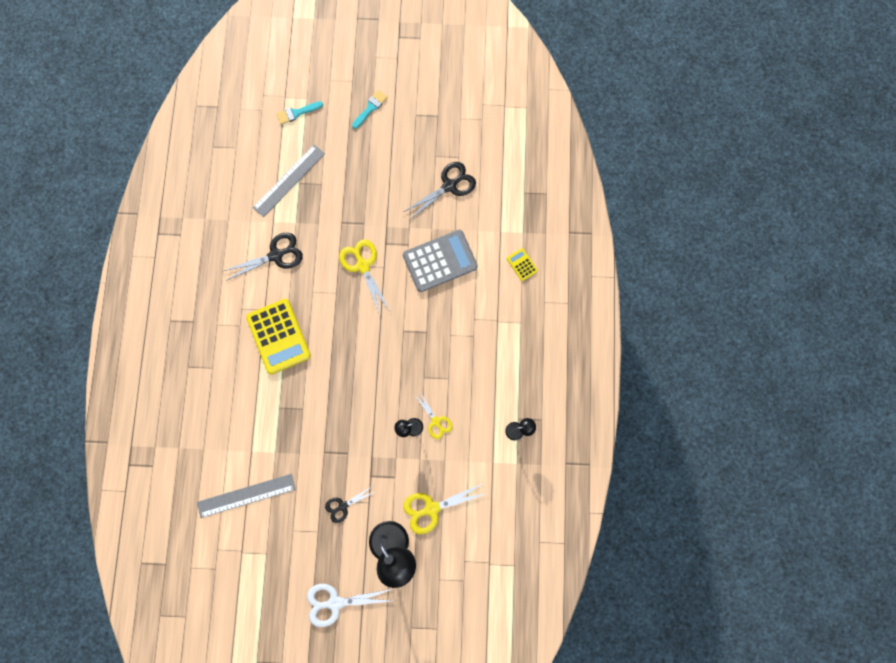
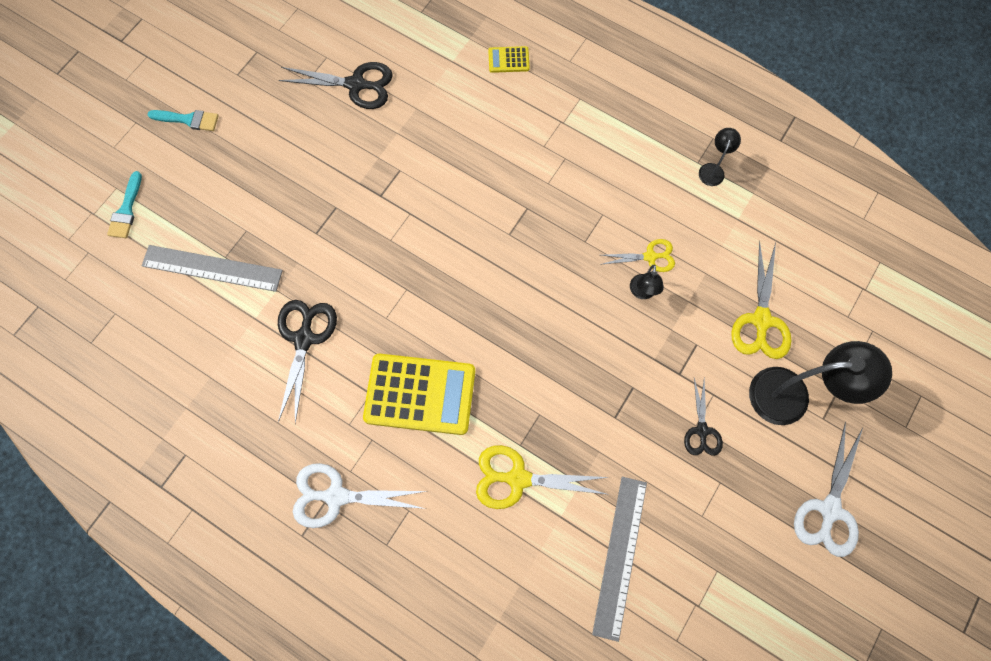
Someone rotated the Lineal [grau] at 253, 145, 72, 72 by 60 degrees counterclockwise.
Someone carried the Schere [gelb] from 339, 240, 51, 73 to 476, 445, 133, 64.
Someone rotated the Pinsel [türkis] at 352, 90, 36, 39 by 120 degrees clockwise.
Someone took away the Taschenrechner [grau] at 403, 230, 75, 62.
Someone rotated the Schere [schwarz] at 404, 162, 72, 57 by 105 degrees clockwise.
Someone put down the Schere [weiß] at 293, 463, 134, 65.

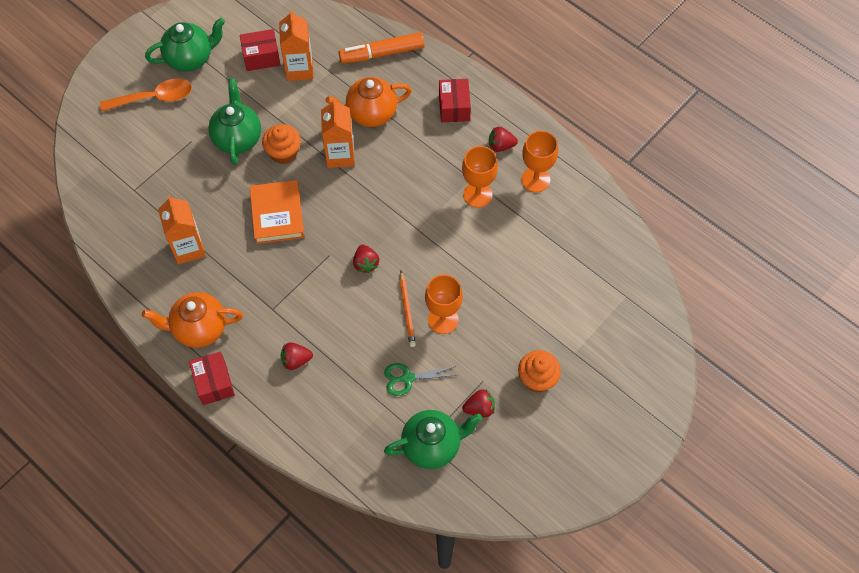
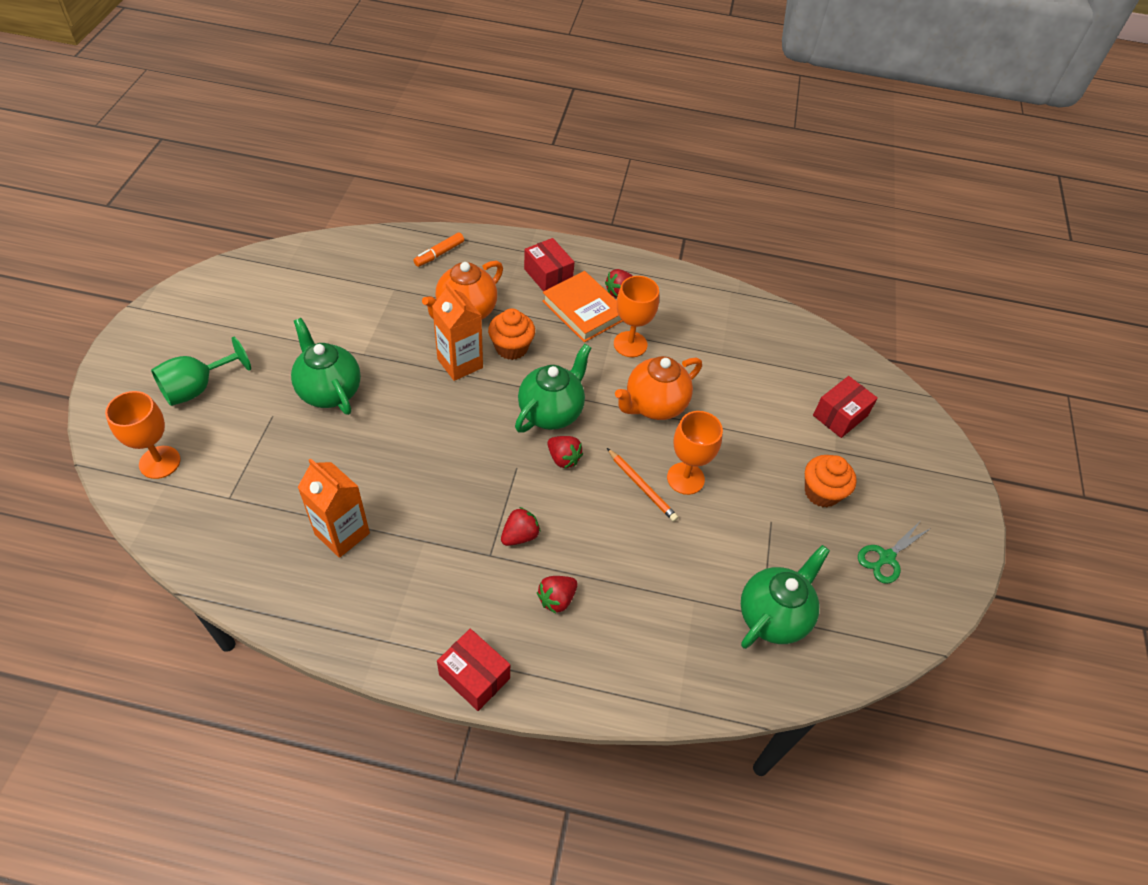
Someone swapped the Löffel [orange] at 100, 79, 92, 32 for the Kelch [grün] at 151, 337, 100, 69.
Someone carried the Teekanne [orange] from 142, 292, 101, 56 to 615, 356, 87, 64.
Someone carried the Teekanne [grün] from 145, 18, 80, 54 to 515, 344, 76, 89.
Someone carried the Schachtel [rot] from 240, 29, 40, 42 to 813, 376, 65, 62.
Someone carried the Buch [orange] from 250, 180, 54, 64 to 542, 271, 81, 71.
Someone carried the Muffin [orange] from 262, 124, 39, 40 to 488, 308, 47, 52.
Someone took away the Getränkekarton [orange] at 279, 9, 35, 72.
Someone scaled the Filzstift [orange] at 339, 32, 85, 32 by 0.59.
Someone carried the Schere [grün] from 384, 363, 72, 33 to 858, 522, 73, 62.
Someone carried the Erdbeere [rot] from 462, 389, 33, 28 to 501, 507, 39, 39.
Someone carried the Kelch [orange] from 521, 131, 37, 62 to 105, 391, 76, 88.

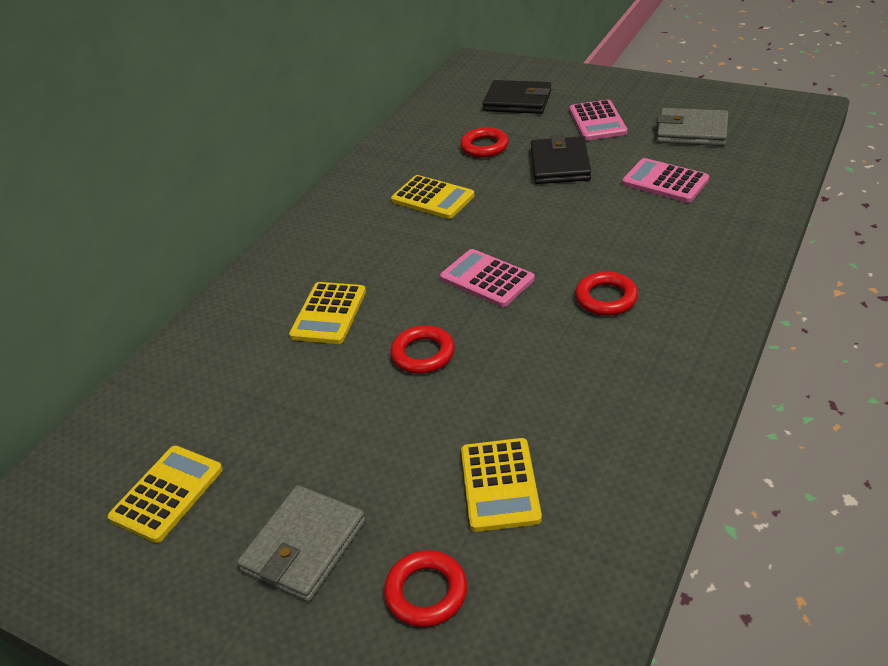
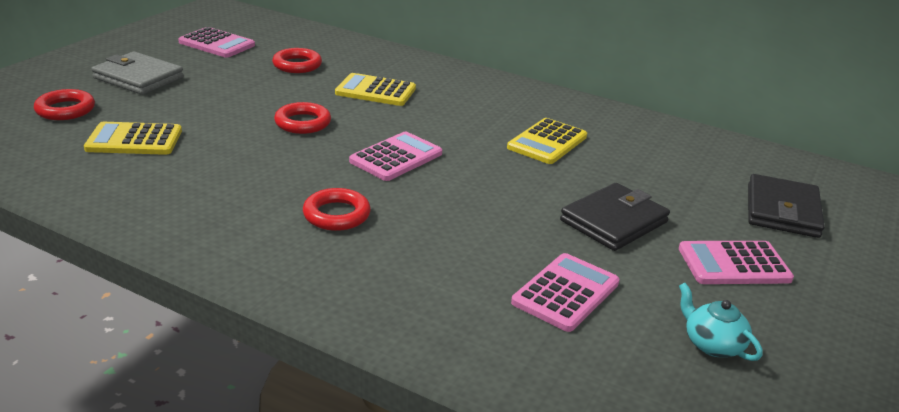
Someone repainted the Taschenrechner [gelb] at 108, 446, 115, 97, which became the Taschenrechner [rosa] at 178, 27, 77, 31.
Someone carried the Ring [rot] from 460, 127, 49, 31 to 272, 48, 50, 25.
Someone rotated the Geldbörse [schwarz] at 531, 135, 60, 49 by 45 degrees counterclockwise.
Someone swapped the Geldbörse [grau] at 657, 108, 71, 38 for the Teekanne [türkis] at 679, 283, 83, 78.

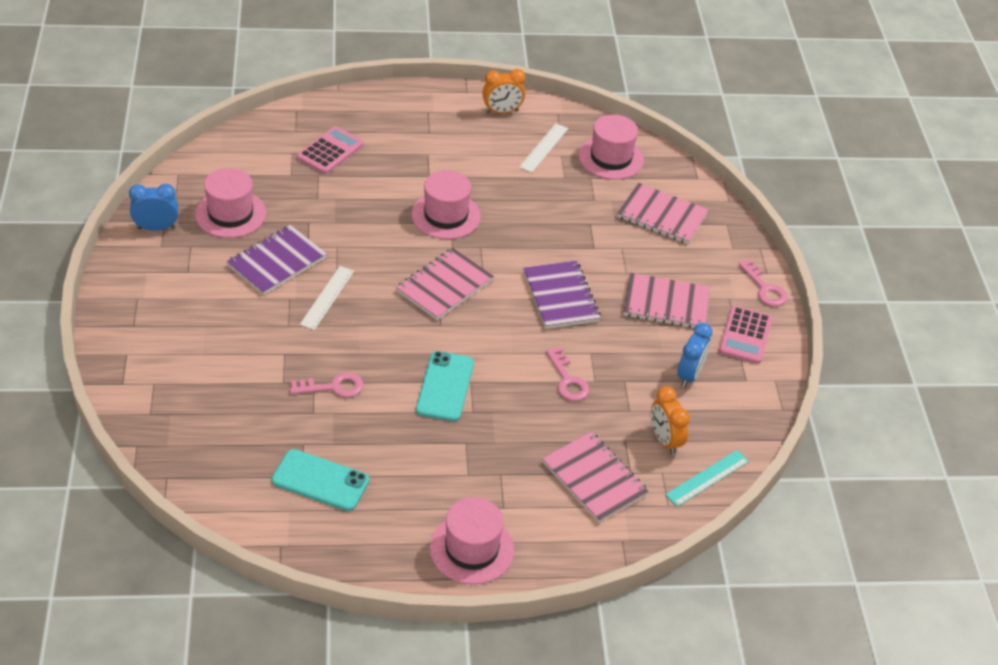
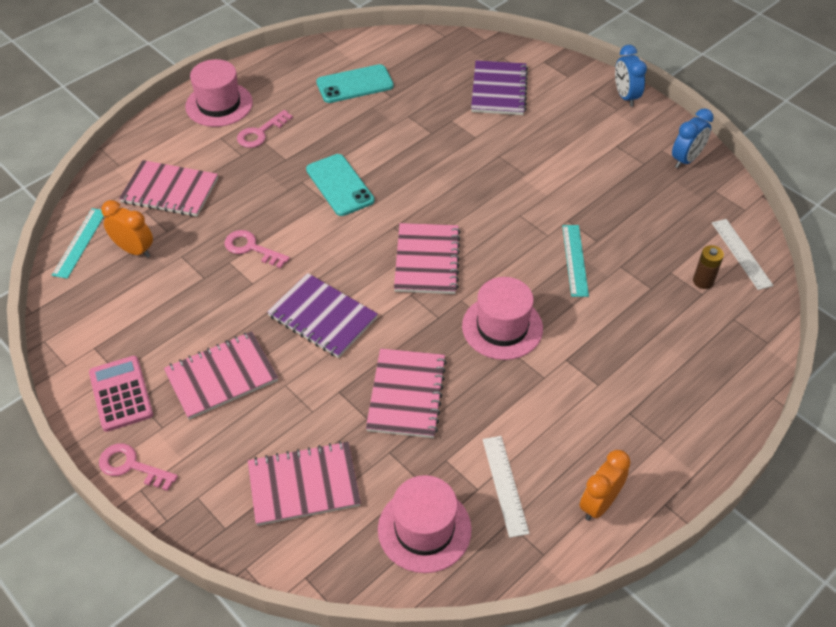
Someone took away the Hut [rosa] at 195, 168, 71, 70.
Someone carried the Notizbuch [lila] from 227, 225, 100, 70 to 471, 60, 57, 55.
Someone carried the Schlüssel [rosa] from 290, 372, 73, 25 to 237, 110, 56, 38.
Someone took away the Taschenrechner [rosa] at 297, 126, 66, 48.
Someone carried the Lineal [weiß] from 300, 266, 54, 64 to 712, 219, 61, 71.
Someone carried the Wecker [blau] from 677, 323, 35, 64 to 615, 45, 32, 62.
Someone put down the Notizbuch [rosa] at 366, 348, 81, 90.
Someone put down the Lineal [türkis] at 562, 225, 27, 72.
Someone put down the Batterie [braun] at 693, 245, 31, 44.

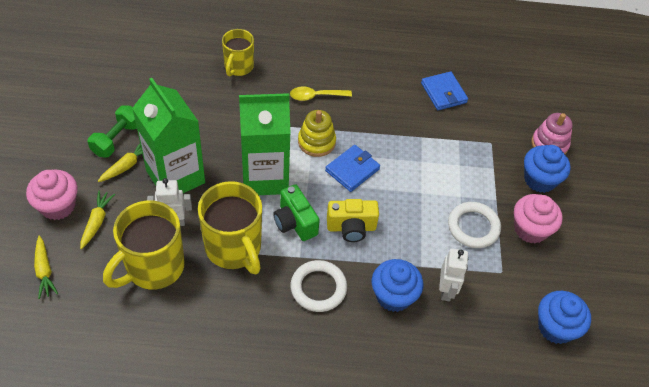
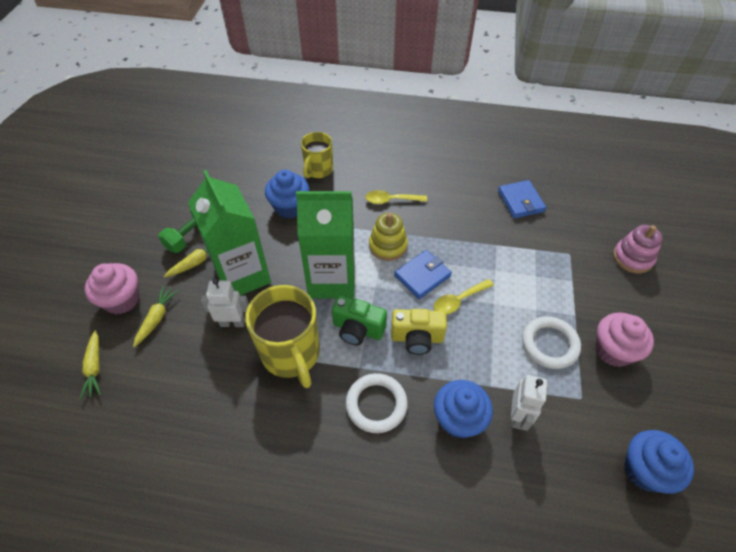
Someone took away the Tasse [gelb] at 103, 200, 82, 90.
Someone rotated the Kamera [grün] at 273, 184, 47, 57 by 45 degrees counterclockwise.
Someone carried the Muffin [blau] from 524, 145, 47, 48 to 265, 170, 44, 49.
Someone put down the Löffel [gelb] at 434, 279, 60, 36.

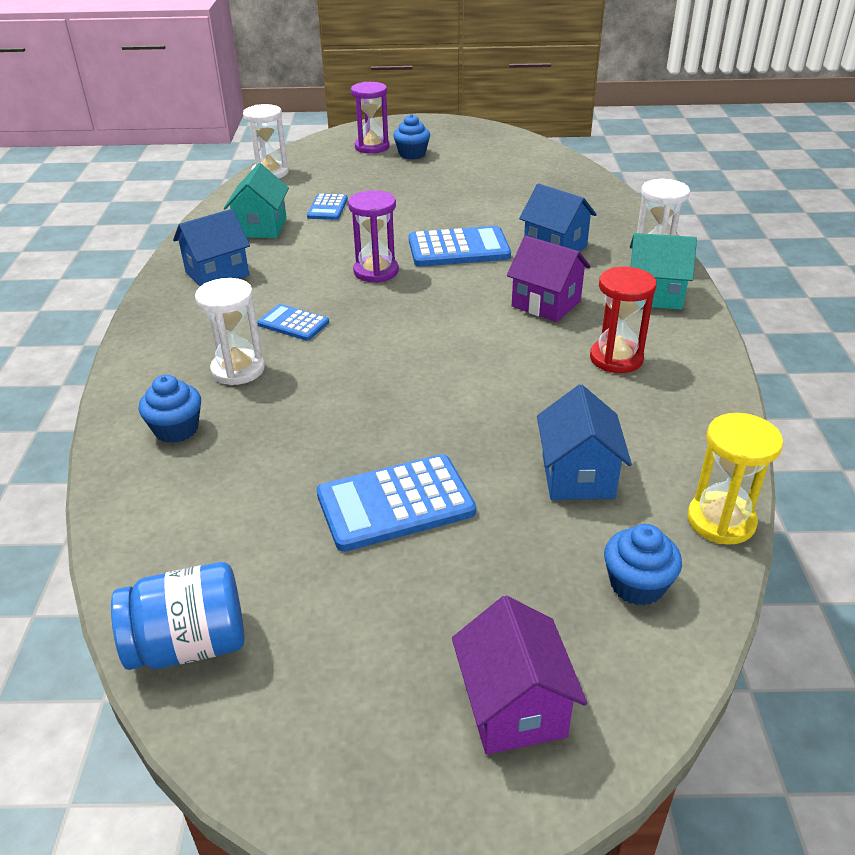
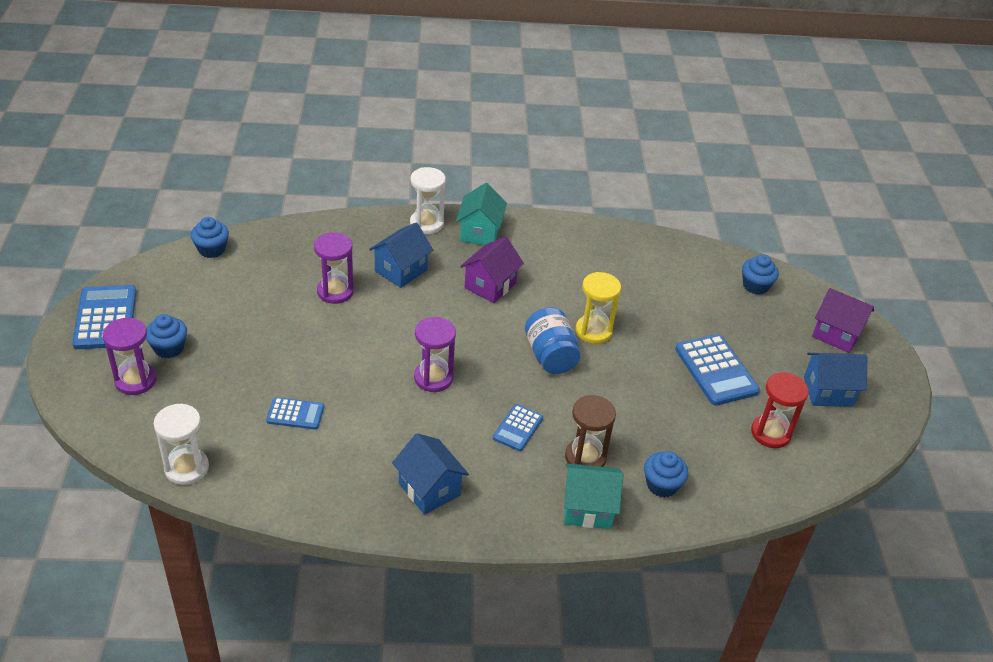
Someone carried the Einmachglas [blau] from 111, 562, 134, 108 to 525, 307, 56, 67.
Someone repainted the Sanduhr [weiß] at 195, 278, 70, 107, which became the Sanduhr [braun] at 565, 395, 51, 72.
Someone carried the Haus [türkis] from 224, 163, 65, 75 to 564, 463, 59, 66.
Someone carried the Taschenrechner [blau] from 409, 226, 102, 41 to 72, 285, 65, 64.
Someone rotated the Haus [lila] at 452, 596, 135, 158 by 45 degrees clockwise.
Someone carried the Haus [blau] from 537, 384, 95, 116 to 804, 353, 63, 54.
Someone carried the Sanduhr [rot] from 590, 267, 67, 106 to 751, 372, 58, 76.
Someone carried the Sanduhr [gelb] from 687, 413, 96, 132 to 576, 272, 45, 72.
Someone put down the Muffin [blau] at 191, 217, 38, 41.
Someone put down the Sanduhr [lila] at 314, 232, 40, 72.

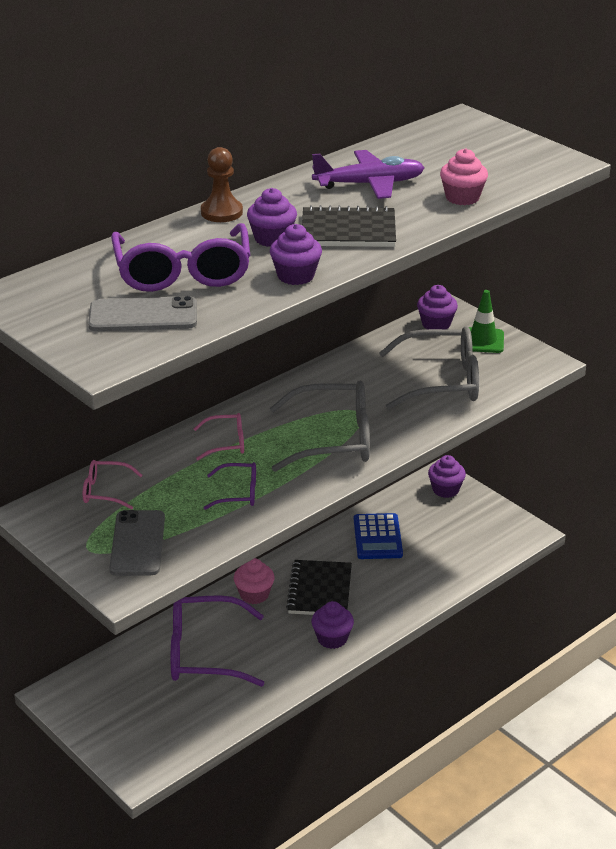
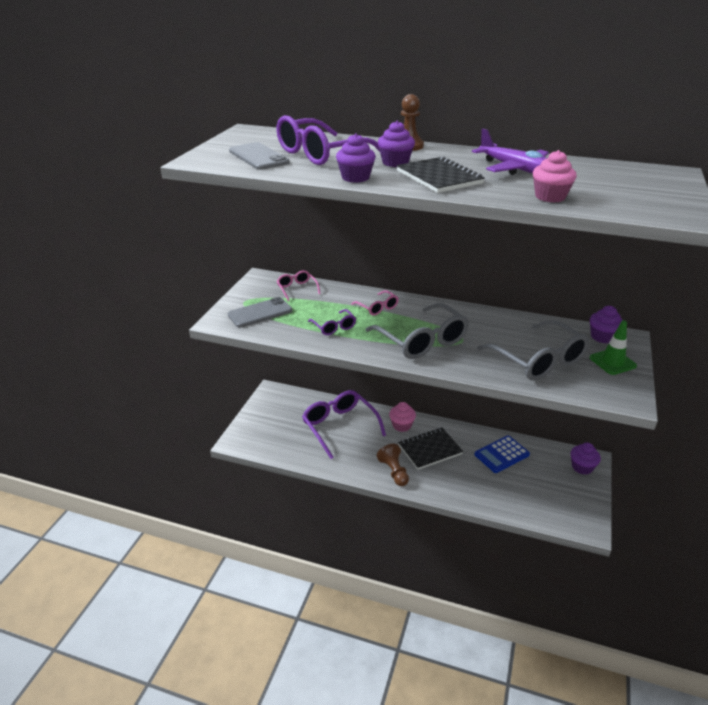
Someone swapped the Muffin [lila] at 311, 601, 43, 48 for the Bauer [braun] at 377, 444, 32, 42.

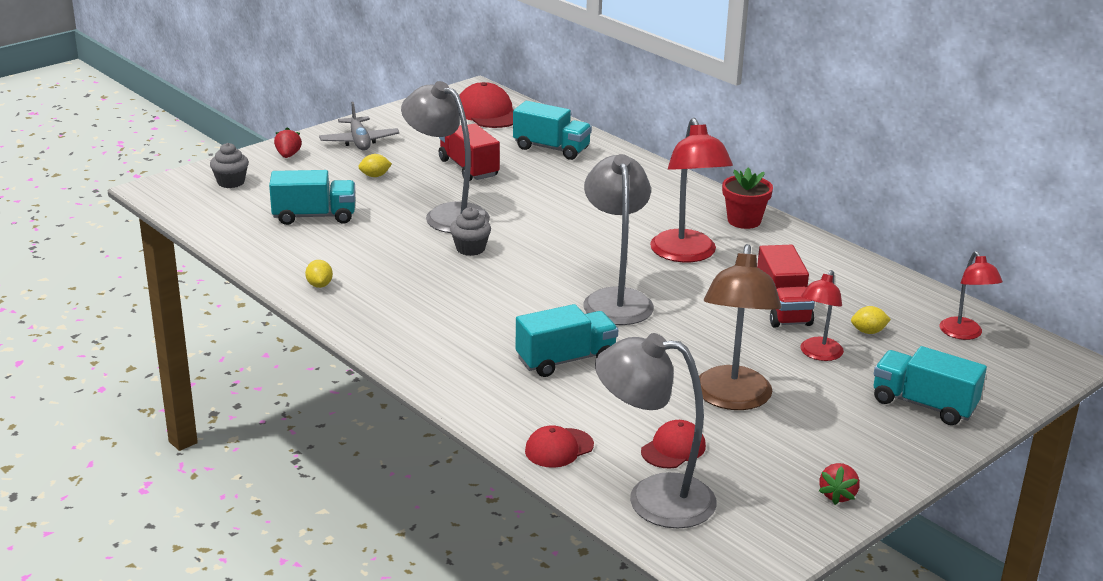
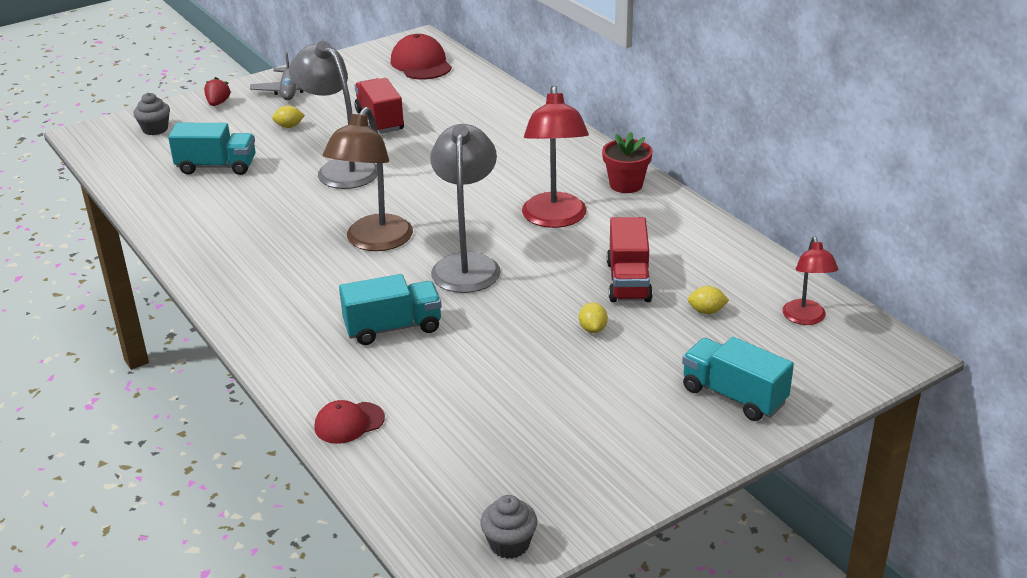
Someone carried the Zitrone [gelb] from 305, 260, 28, 28 to 579, 302, 29, 31.
Someone carried the Muffin [grau] from 450, 207, 41, 49 to 480, 495, 57, 64.
Someone took away the Lastwagen [türkis] at 513, 101, 79, 59.
Someone took away the Lampe [grau] at 595, 333, 122, 196.
Someone took away the Kappe [rot] at 641, 420, 65, 49.
Someone carried the Lampe [braun] from 699, 244, 82, 166 to 323, 107, 90, 144.
Someone took away the Lampe [rot] at 800, 270, 44, 91.
Someone took away the Erdbeere [rot] at 819, 463, 41, 42.

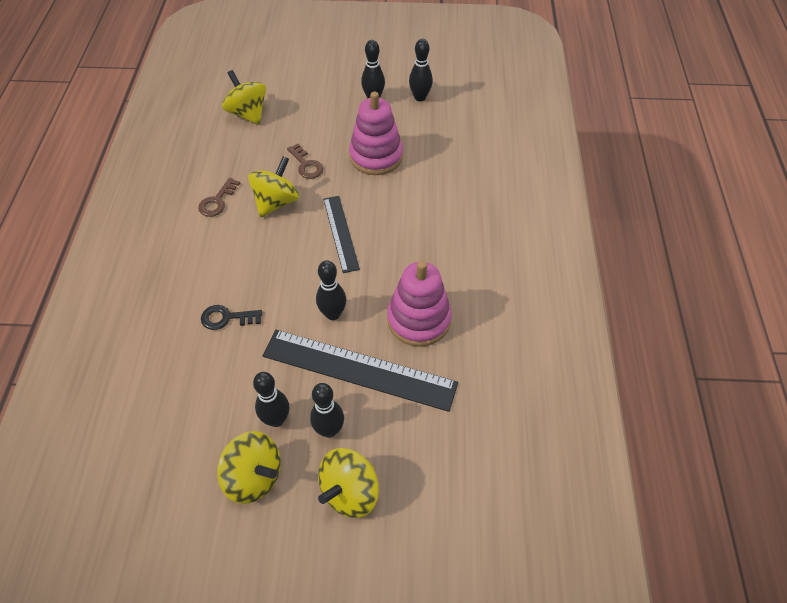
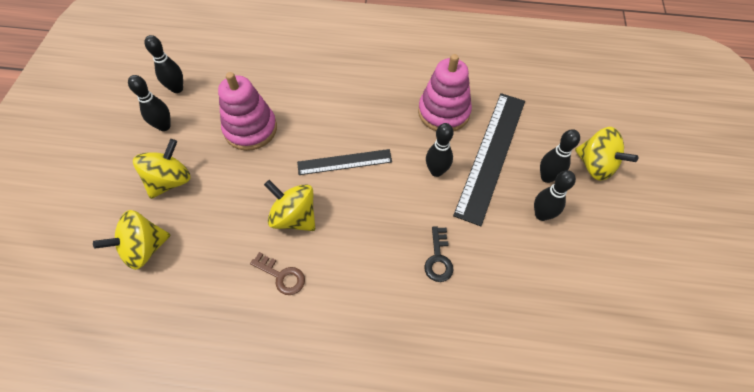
Someone carried the Kreisel [gelb] from 217, 431, 64, 73 to 133, 139, 57, 60.
Someone took away the Schlüssel [braun] at 287, 144, 36, 35.

